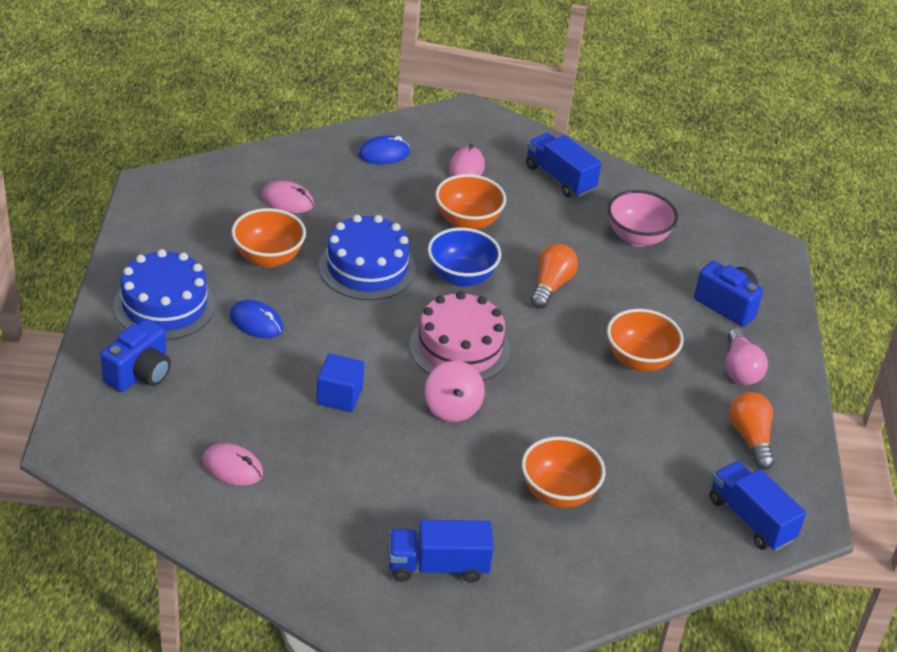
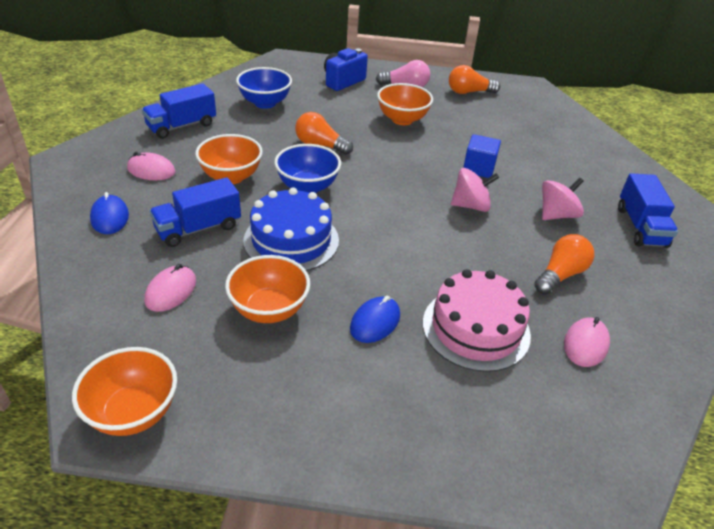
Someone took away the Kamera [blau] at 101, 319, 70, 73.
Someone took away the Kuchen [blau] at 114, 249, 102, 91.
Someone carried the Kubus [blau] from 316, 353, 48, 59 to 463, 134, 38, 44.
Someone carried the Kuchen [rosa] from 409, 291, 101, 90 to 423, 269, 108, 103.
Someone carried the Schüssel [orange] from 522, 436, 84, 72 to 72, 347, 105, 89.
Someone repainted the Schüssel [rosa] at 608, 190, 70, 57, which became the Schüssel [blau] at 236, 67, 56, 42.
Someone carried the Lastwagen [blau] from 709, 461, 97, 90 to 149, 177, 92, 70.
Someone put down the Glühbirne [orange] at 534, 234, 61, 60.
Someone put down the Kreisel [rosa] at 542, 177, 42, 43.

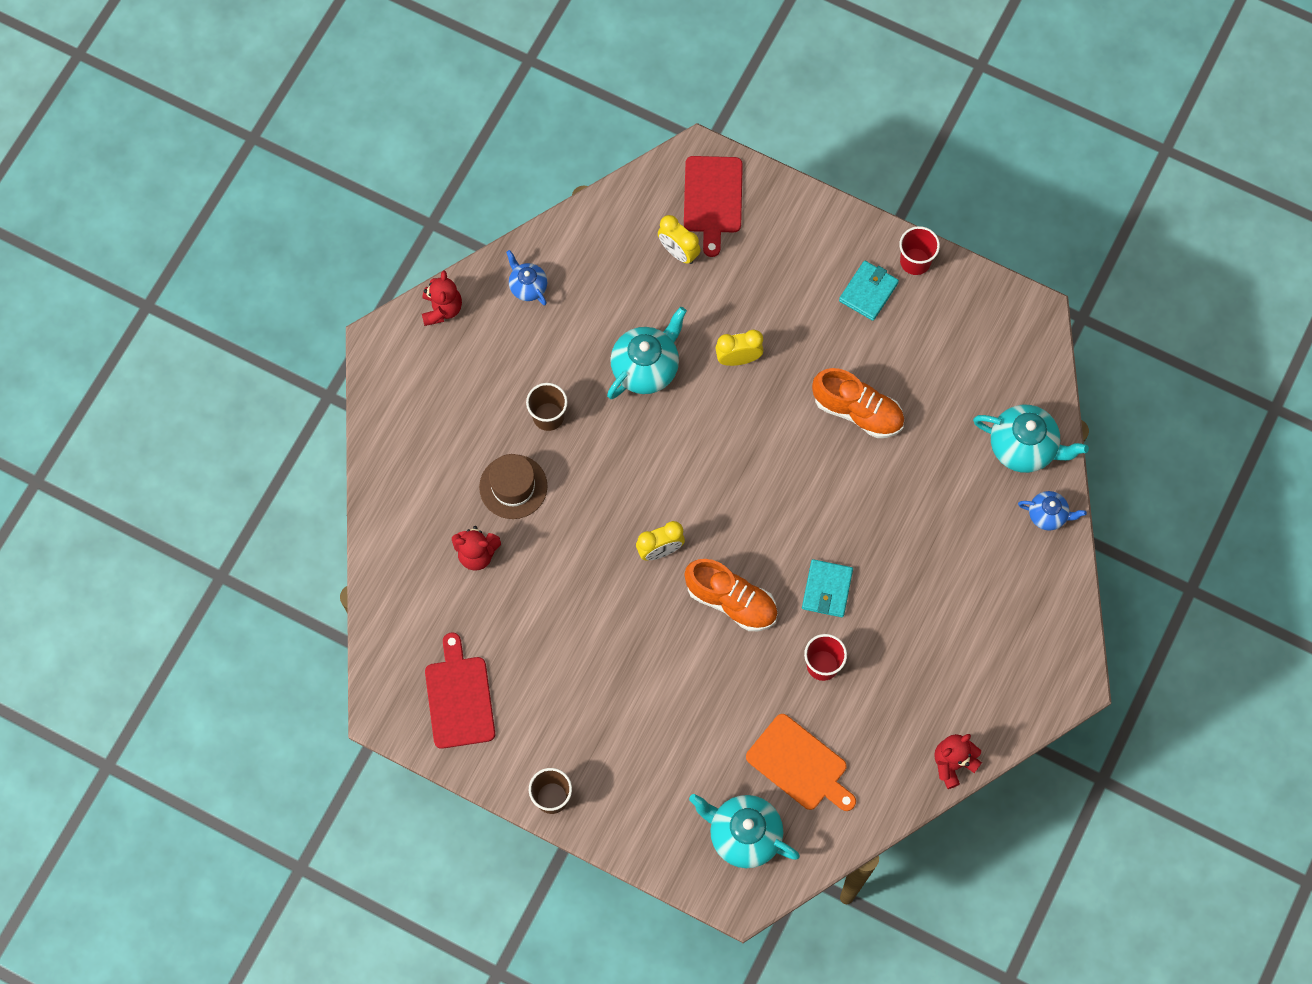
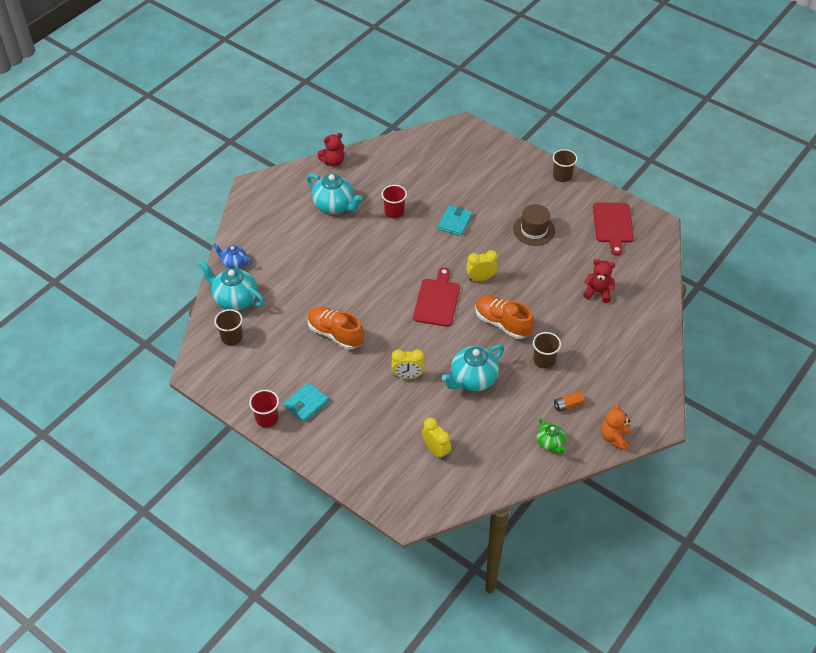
Someone repainted the Teddybär [rot] at 422, 271, 40, 55, which became the Teddybär [orange] at 601, 403, 30, 48.
Someone carried the Hut [braun] from 479, 454, 69, 65 to 513, 204, 42, 42.
Someone repainted the Teekanne [blau] at 506, 250, 41, 55, which became the Teekanne [grün] at 537, 418, 29, 36.
Someone carried the Schneidebrett [rot] from 684, 156, 59, 101 to 413, 267, 47, 60.
Someone carried the Schuh [orange] from 684, 559, 94, 72 to 476, 296, 58, 43.
Someone carried the Teekanne [türkis] from 689, 794, 111, 74 to 307, 174, 55, 40.
Someone took away the Schneidebrett [orange] at 746, 714, 110, 97.
Someone carried the Geldbörse [türkis] from 802, 559, 51, 58 to 438, 205, 34, 31.
Someone put down the Becher [braun] at 214, 309, 29, 36.
Someone put down the Batterie [orange] at 554, 391, 31, 21.

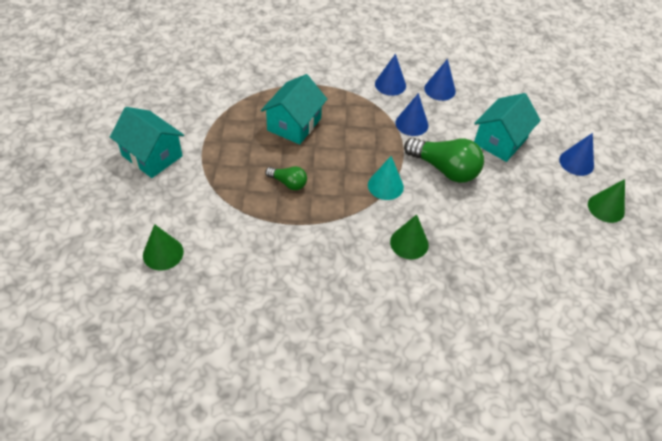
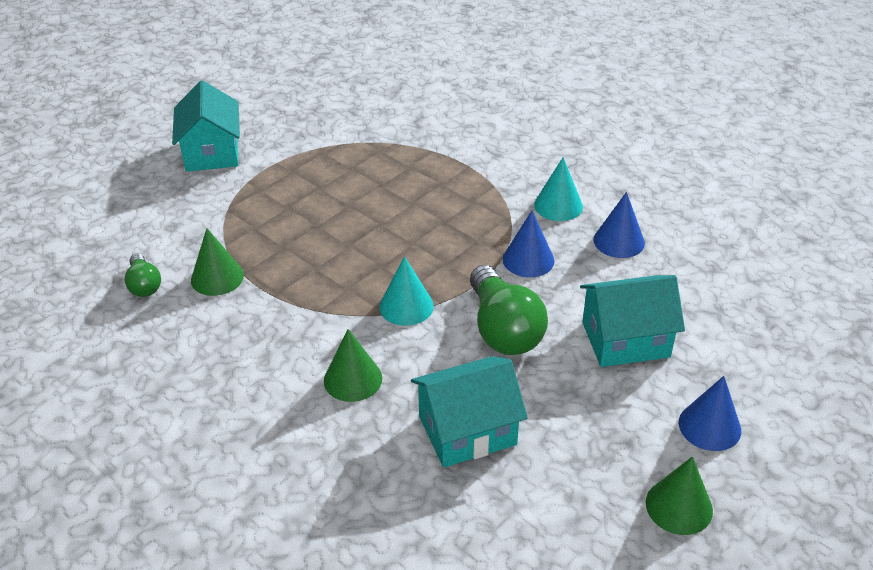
Someone carried the Kegel [grün] from 143, 224, 41, 46 to 191, 228, 53, 68.
Someone carried the Haus [türkis] from 261, 74, 66, 71 to 411, 356, 117, 111.
Someone carried the Glühbirne [grün] from 265, 166, 42, 24 to 125, 253, 36, 44.
Someone repainted the Kegel [blau] at 375, 54, 31, 42, which became the Kegel [türkis] at 534, 157, 49, 64.

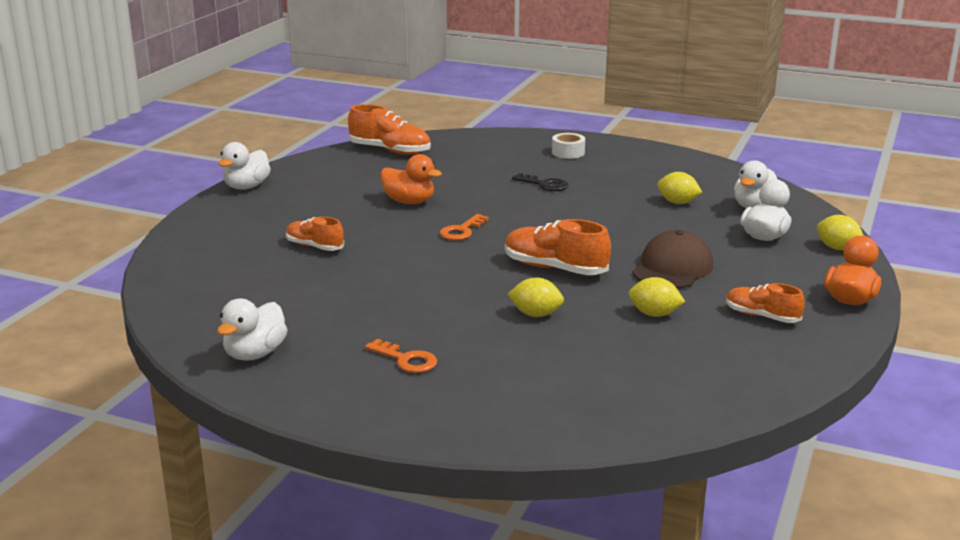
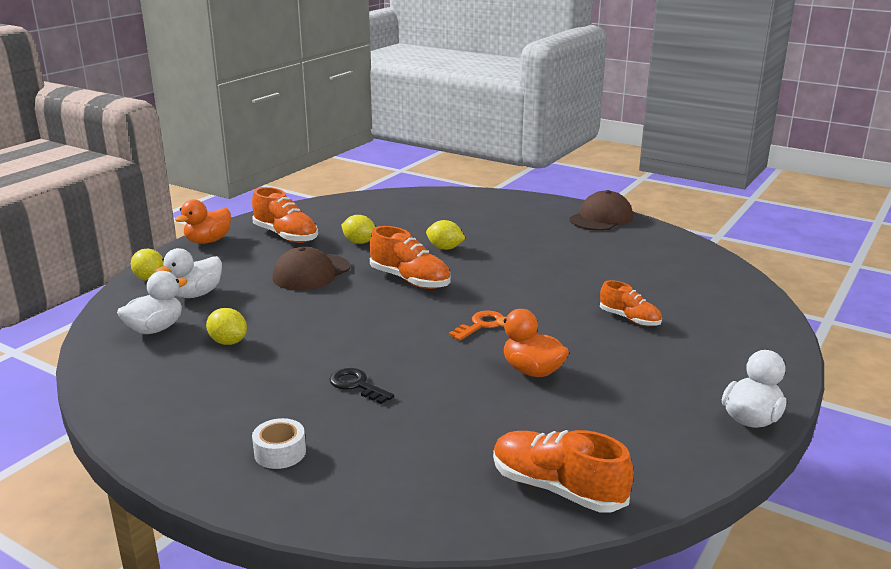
Someone took away the Ente [weiß] at 217, 299, 71, 62.
Someone took away the Schlüssel [orange] at 365, 339, 72, 34.
Someone scaled the Schuh [orange] at 726, 283, 79, 40 by 1.57.
Someone put down the Kappe [braun] at 570, 190, 63, 41.

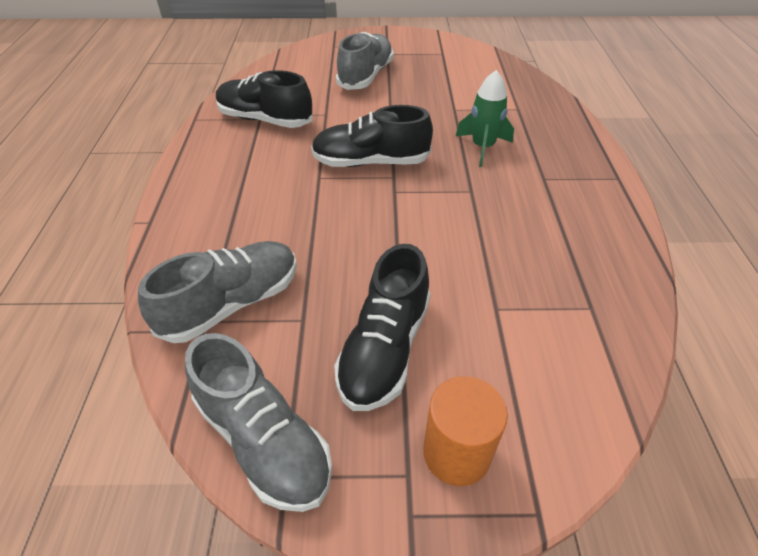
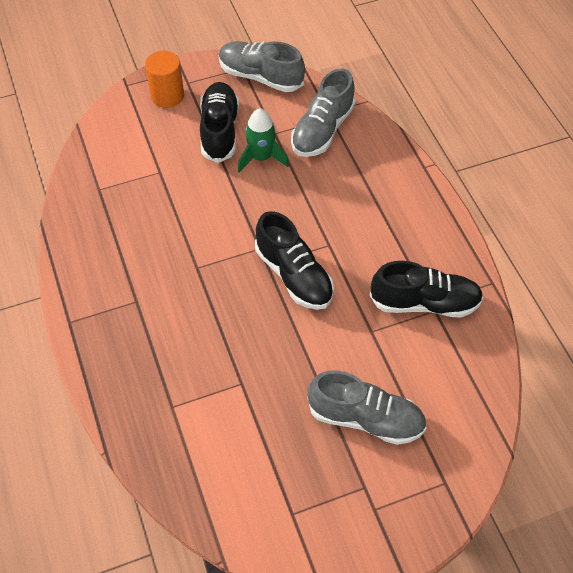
Someone rotated the Schuh [schwarz] at 311, 105, 122, 62 by 75 degrees clockwise.
Someone rotated the Schuh [grau] at 336, 32, 58, 58 by 75 degrees counterclockwise.
Someone carried the Rakete [grün] from 456, 70, 58, 97 to 238, 108, 51, 64.

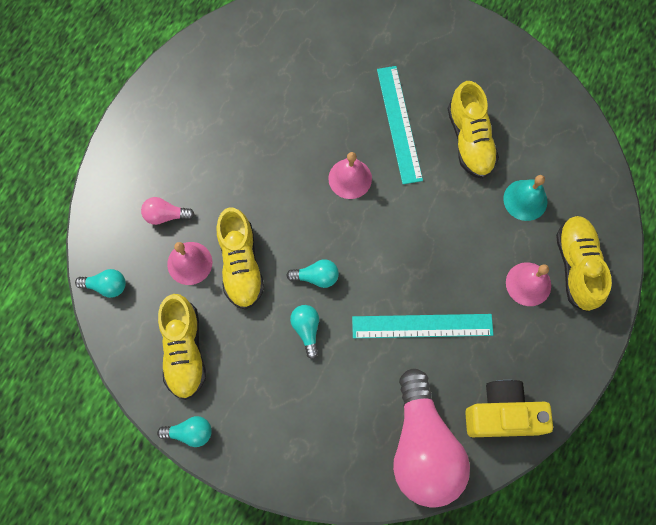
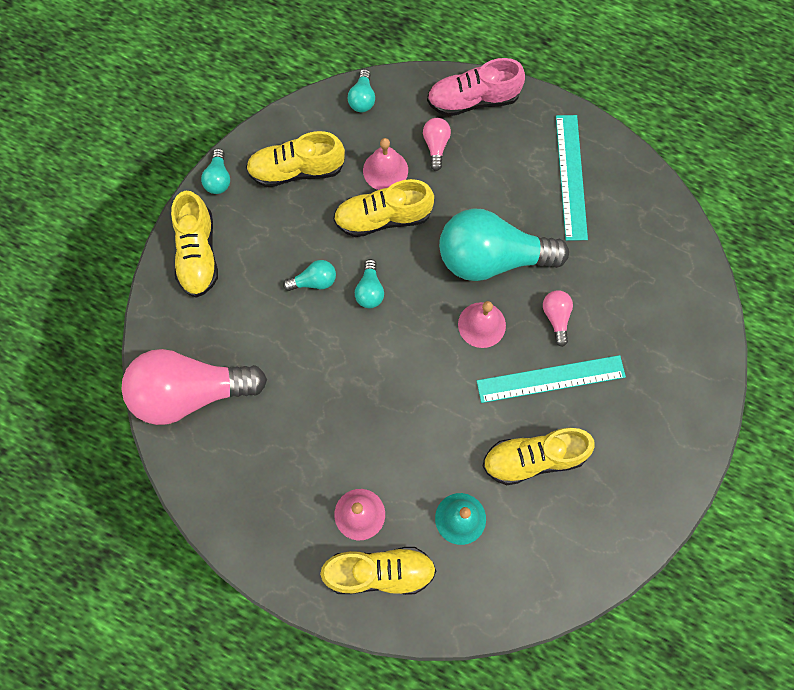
Someone carried the Lineal [türkis] from 352, 314, 141, 24 to 556, 115, 32, 126.
Someone took away the Kamera [gelb] at 465, 380, 88, 57.
Someone put down the Schuh [gelb] at 171, 191, 47, 107.
Someone put down the Schuh [rosa] at 427, 58, 98, 58.
Someone put down the Glühbirne [türkis] at 439, 208, 130, 73.
Someone put down the Glühbirne [rosa] at 543, 290, 30, 57.

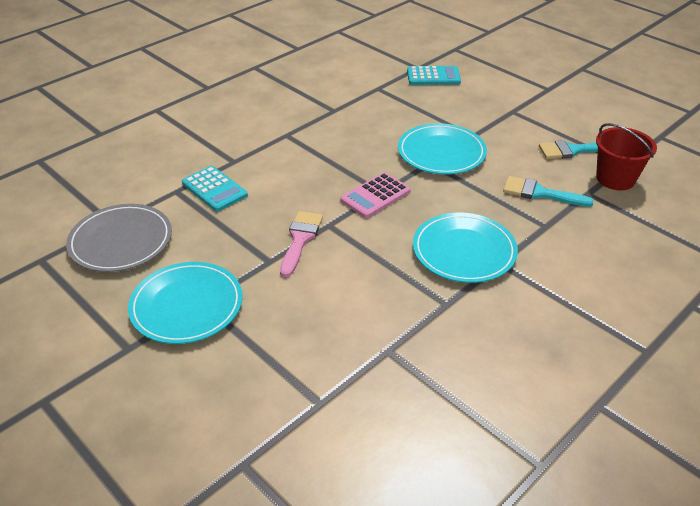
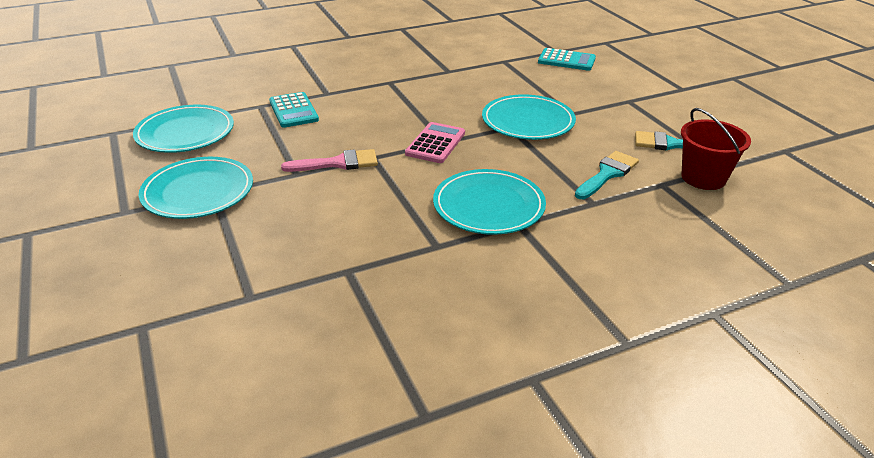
Someone repainted the Teller [grau] at 66, 204, 106, 68, which became the Teller [türkis] at 133, 105, 101, 48.
Someone rotated the Pinsel [rosa] at 280, 211, 43, 66 by 45 degrees clockwise.
Someone rotated the Taschenrechner [rosa] at 340, 172, 71, 46 by 135 degrees clockwise.
Someone rotated the Pinsel [türkis] at 503, 176, 91, 31 by 90 degrees clockwise.

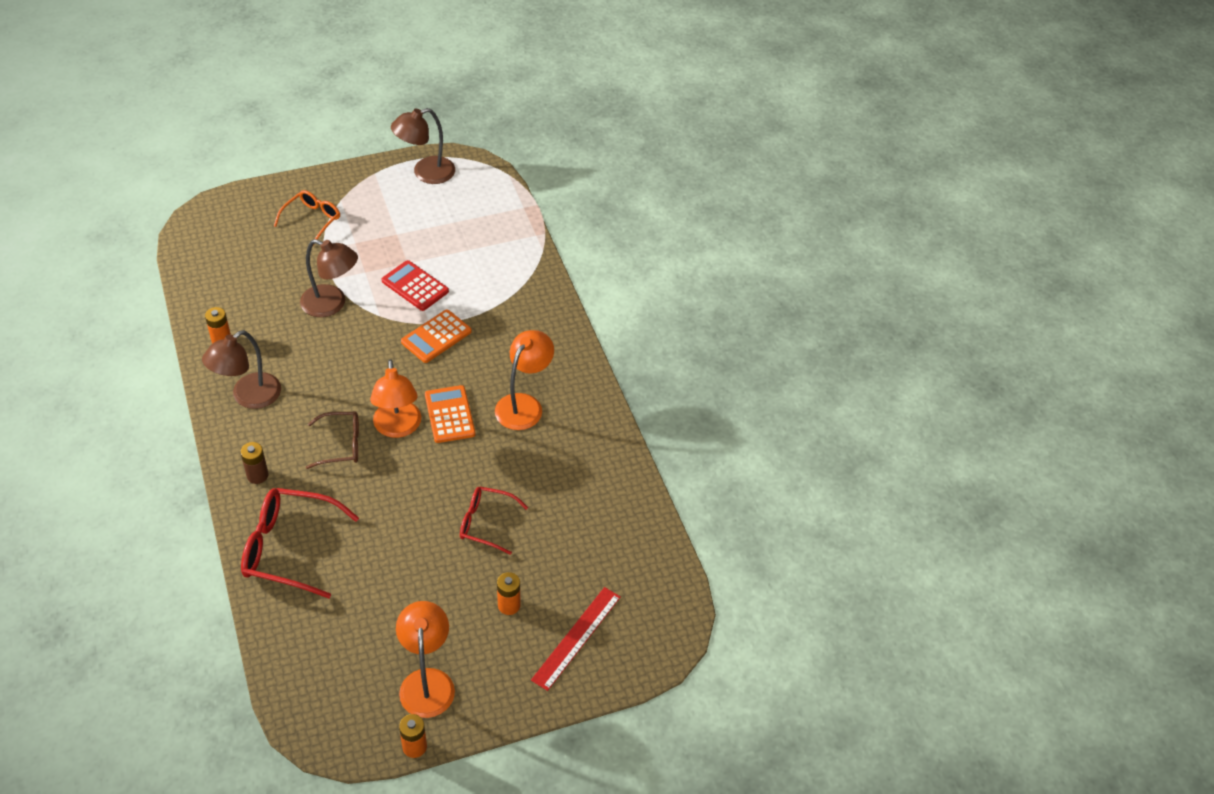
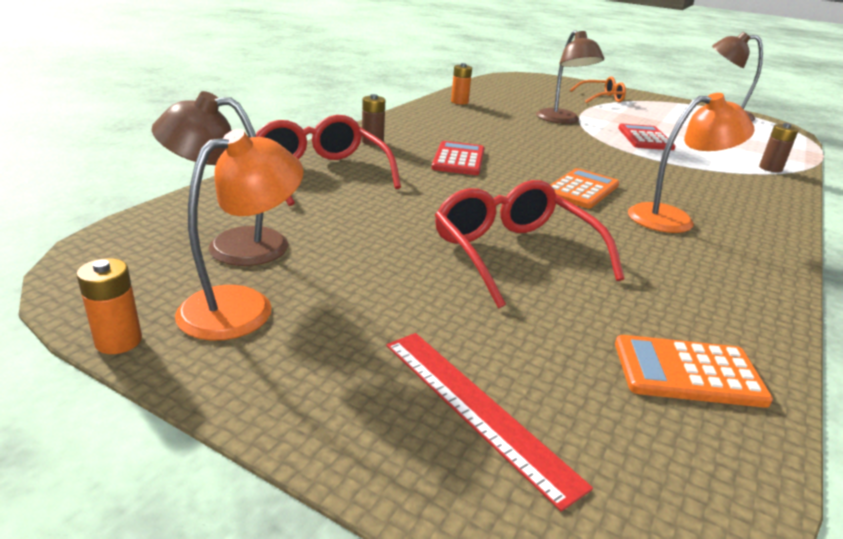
Someone carried the Lampe [braun] from 202, 330, 79, 79 to 152, 91, 136, 175.
Someone swapped the Brille [braun] at 306, 412, 53, 57 for the Taschenrechner [rot] at 431, 141, 54, 34.
Someone took away the Lampe [orange] at 370, 359, 51, 79.
Someone carried the Taschenrechner [orange] from 401, 310, 71, 53 to 615, 335, 158, 73.
Someone scaled the Brille [rot] at 460, 487, 68, 68 by 1.62.
Someone took away the Batterie [orange] at 497, 572, 24, 43.
Someone rotated the Lineal [rot] at 531, 587, 90, 104 by 60 degrees clockwise.
Someone put down the Batterie [braun] at 759, 123, 40, 49.

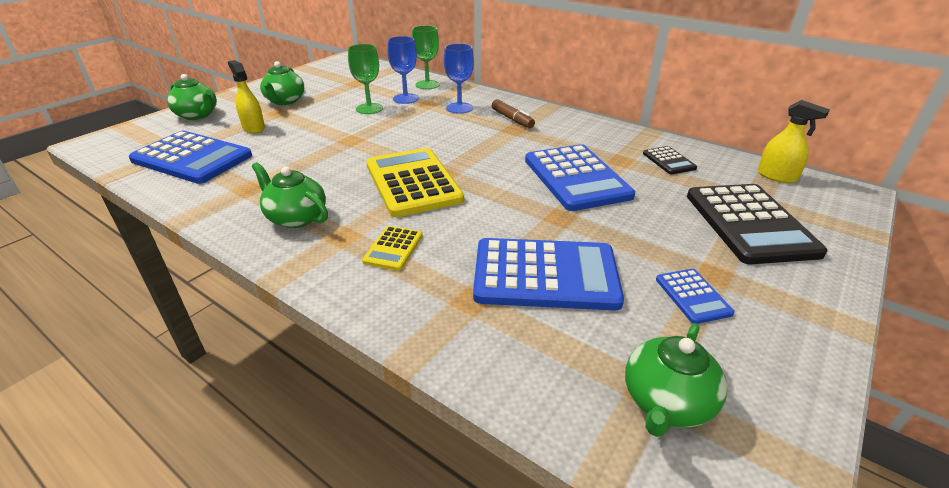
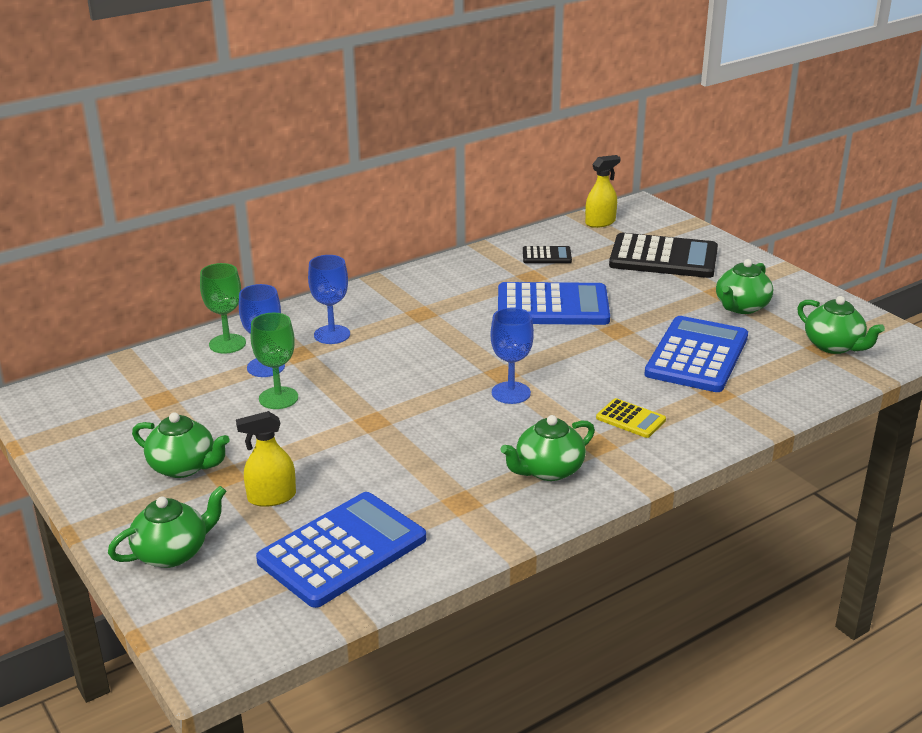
Someone swapped the Taschenrechner [gelb] at 366, 148, 98, 69 for the Kelch [blau] at 491, 308, 43, 96.
Someone took away the Filzstift [braun] at 492, 99, 43, 29.
Someone swapped the Taschenrechner [blau] at 656, 269, 79, 55 for the Teekanne [grün] at 716, 259, 57, 55.

